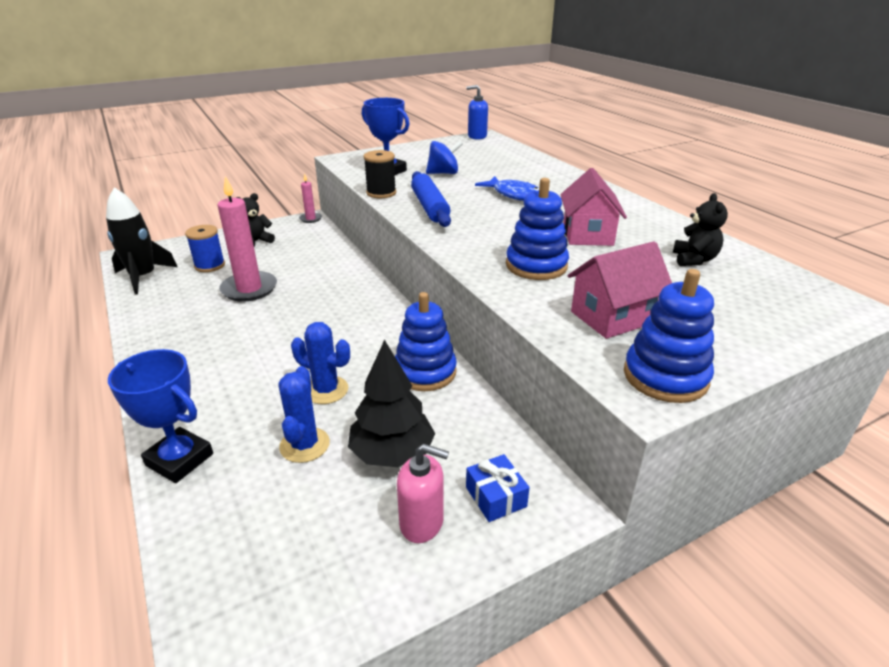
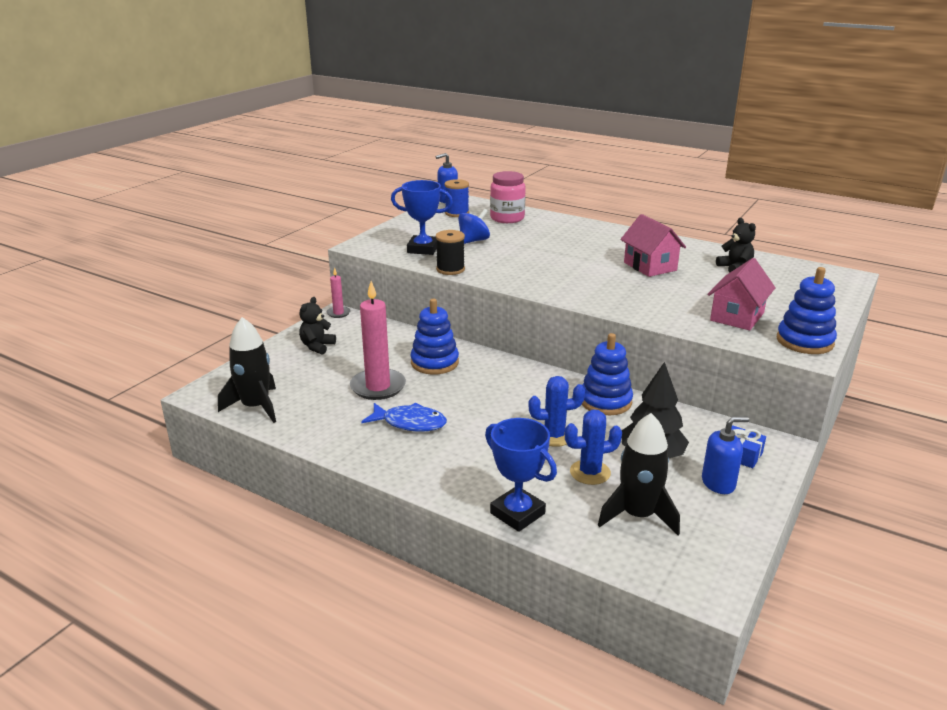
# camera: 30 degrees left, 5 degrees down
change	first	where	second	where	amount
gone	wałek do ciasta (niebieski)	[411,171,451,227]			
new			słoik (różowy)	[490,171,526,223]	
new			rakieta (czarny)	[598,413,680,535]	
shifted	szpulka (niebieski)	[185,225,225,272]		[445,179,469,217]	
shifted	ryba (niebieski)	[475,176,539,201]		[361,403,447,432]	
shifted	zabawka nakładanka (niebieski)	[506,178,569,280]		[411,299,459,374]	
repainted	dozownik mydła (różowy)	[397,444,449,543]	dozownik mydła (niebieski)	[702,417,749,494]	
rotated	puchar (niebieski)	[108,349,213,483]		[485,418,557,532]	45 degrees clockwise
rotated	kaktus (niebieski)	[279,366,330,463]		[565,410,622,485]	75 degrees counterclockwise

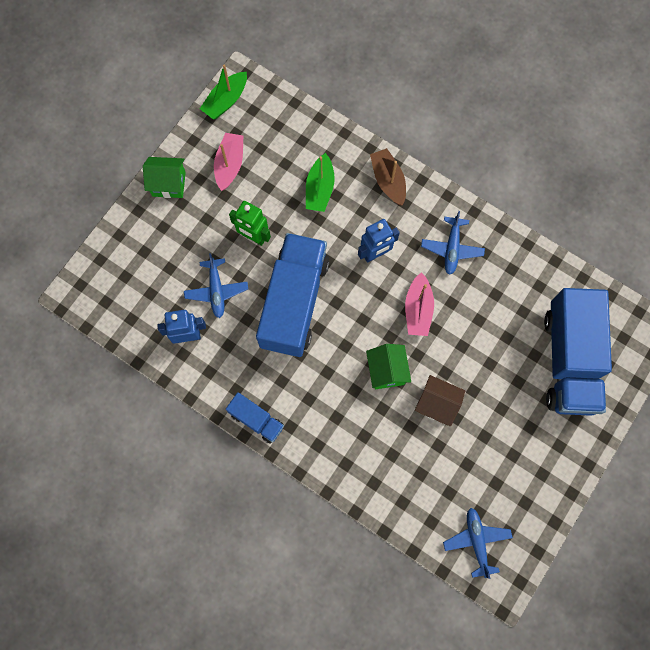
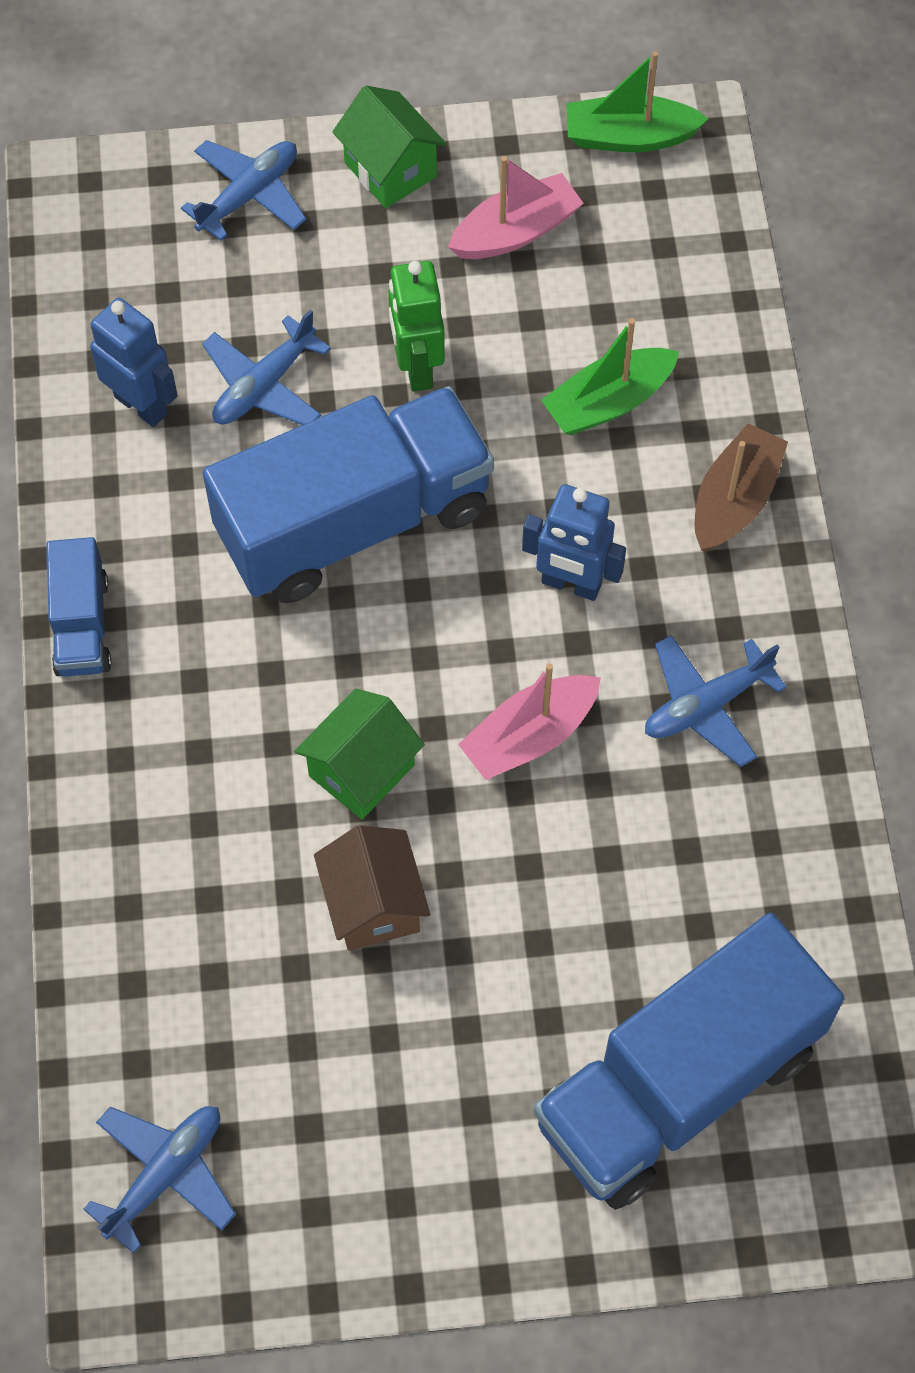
# camera: 50 degrees right, 10 degrees down
change	first	where	second	where	amount
new			samolot (niebieski)	[181,140,306,241]	

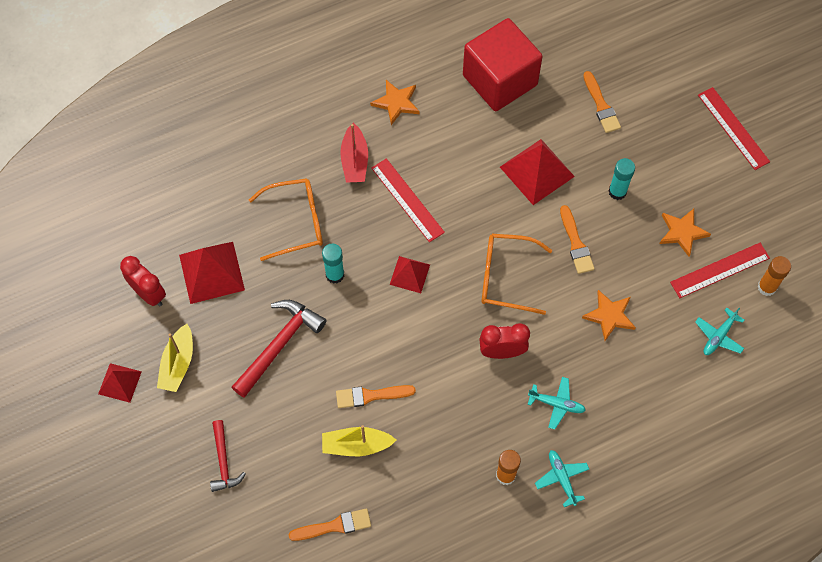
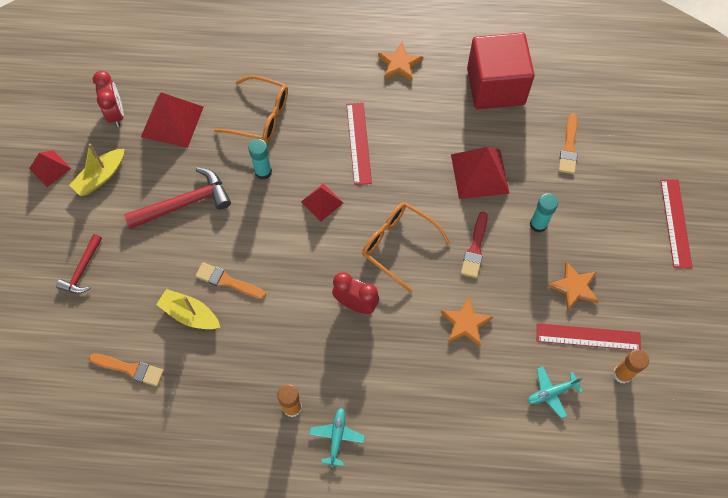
# camera: 30 degrees right, 0 degrees up
change	first	where	second	where	amount
gone	łódka (czerwony)	[340,123,368,183]			
gone	samolot (turkusowy)	[528,377,586,429]			
repainted	pędzel (pomarańczowy)	[560,205,595,274]	pędzel (czerwony)	[461,212,488,278]	

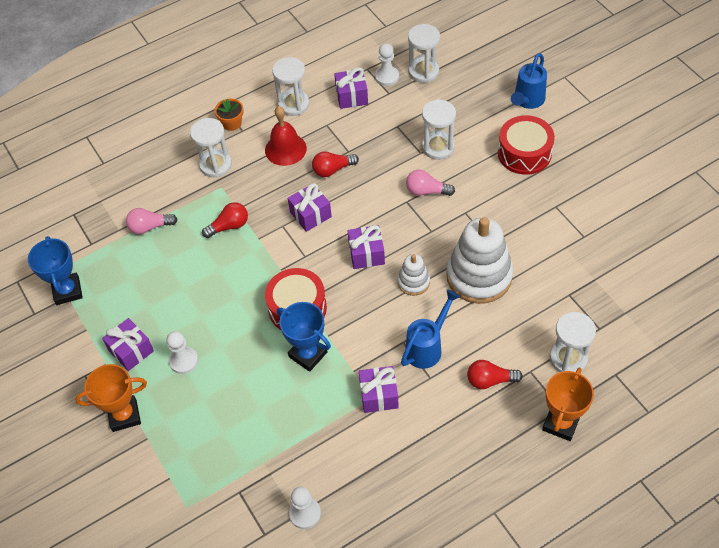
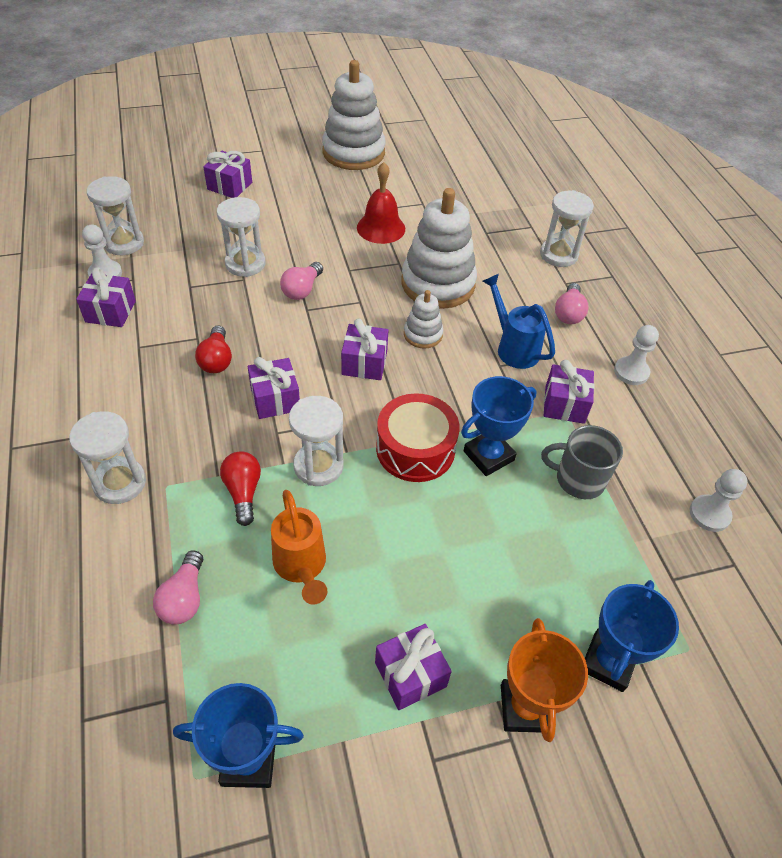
# camera: 80 degrees left, 5 degrees down
change	first	where	second	where	amount
gone	doniczka (pomarańczowy)	[215,99,244,131]			
gone	bęben (czerwony)	[498,115,555,175]			
gone	puchar (pomarańczowy)	[542,367,594,441]			
new			konewka (pomarańczowy)	[271,490,327,605]	
new			zabawka nakładanka (biały)	[322,60,386,170]	
new			kubek (szary)	[541,425,623,499]	
new			puchar (niebieski)	[585,580,679,692]	
shifted	pionek (biały)	[166,331,198,374]		[614,325,659,385]	
shifted	dzwonek (czerwony)	[265,106,307,166]		[357,162,405,244]	
shifted	klepsydra (biały)	[272,57,309,116]		[289,396,344,486]	
swapped	konewka (niebieski)	[511,53,547,109]	prezent (fioletowy)	[203,151,252,198]	
repainted	żarówka (czerwony)	[467,360,523,389]	żarówka (różowy)	[555,283,589,324]	

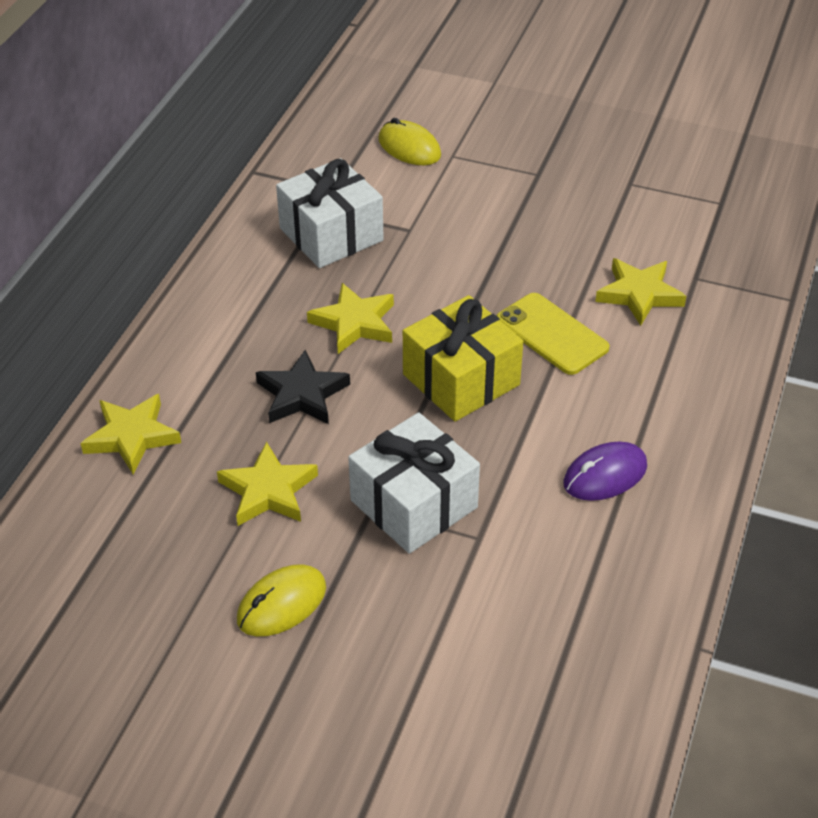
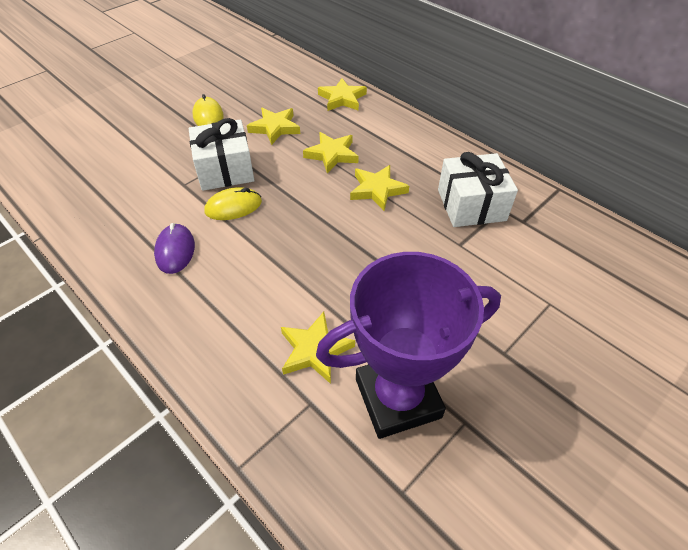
# camera: 115 degrees right, 5 degrees up
change	first	where	second	where	amount
gone	prezent (żółty)	[403,295,523,422]			
gone	telefon (żółty)	[497,293,610,375]			
new			puchar (fioletowy)	[316,252,501,439]	
shifted	myszka (żółty)	[378,118,441,165]		[204,187,262,220]	
repainted	gwiazda (czarny)	[256,350,350,424]	gwiazda (żółty)	[303,132,359,173]	

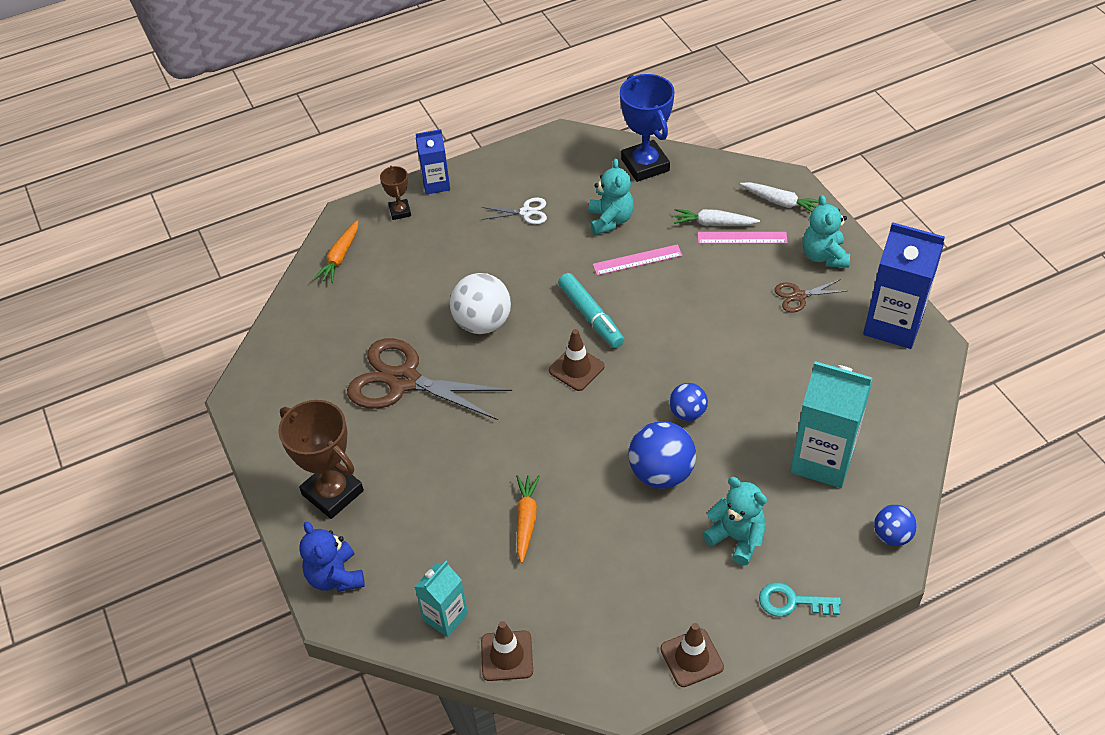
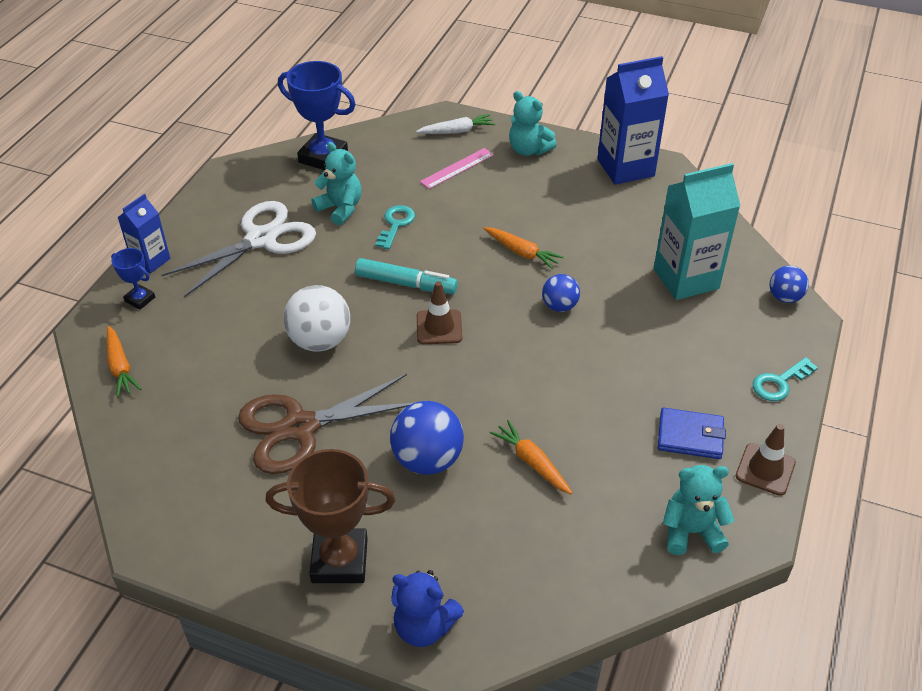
# camera: 45 degrees left, 5 degrees down
change	first	where	second	where	amount
gone	karton mleka (turkusowy)	[415,561,468,637]			
gone	pachołek (brązowy)	[481,621,533,681]			
gone	marchewka (biały)	[674,209,760,226]			
gone	nożyczki (brązowy)	[774,279,847,313]			
new			marchewka (pomarańczowy)	[483,227,564,269]	
new			portfel (niebieski)	[658,408,726,459]	
shifted	piłka (niebieski)	[629,421,696,489]		[390,401,464,475]	
shifted	miś (turkusowy)	[702,477,767,565]		[663,465,734,555]	
swapped	linijka (różowy)	[593,244,683,276]	klucz (turkusowy)	[375,205,415,249]	
repainted	puchar (brązowy)	[380,166,411,220]	puchar (niebieski)	[111,248,155,310]	
scaled	nożyczki (biały)	[481,197,547,224]		[161,201,316,297]	x2.18

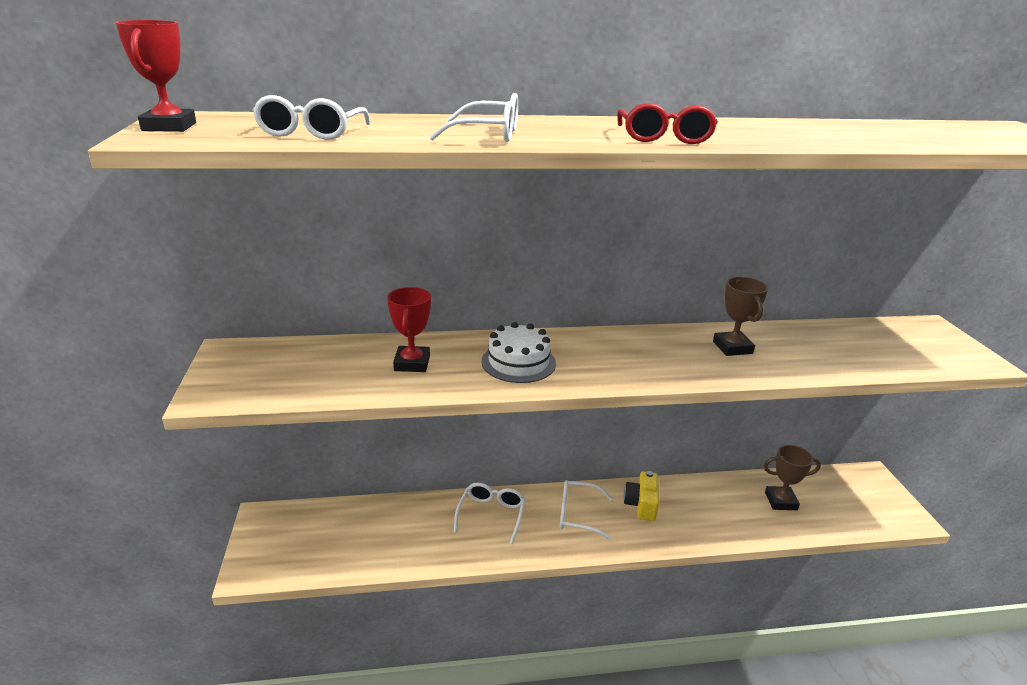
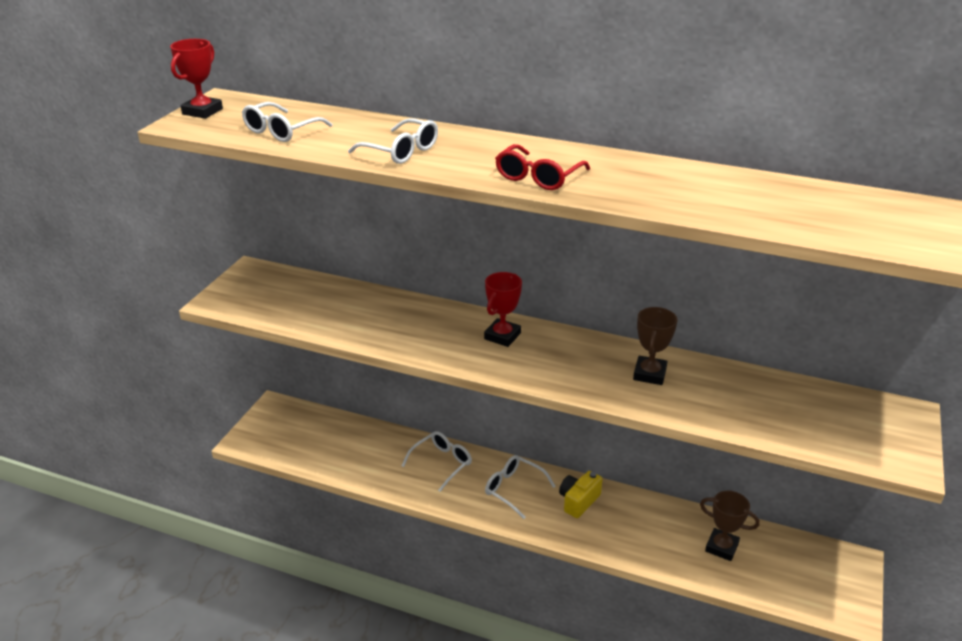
# camera: 30 degrees right, 5 degrees up
change	first	where	second	where	amount
gone	tort (biały)	[481,322,556,383]			
shifted	puchar (czerwony)	[387,287,431,372]		[484,272,522,347]	

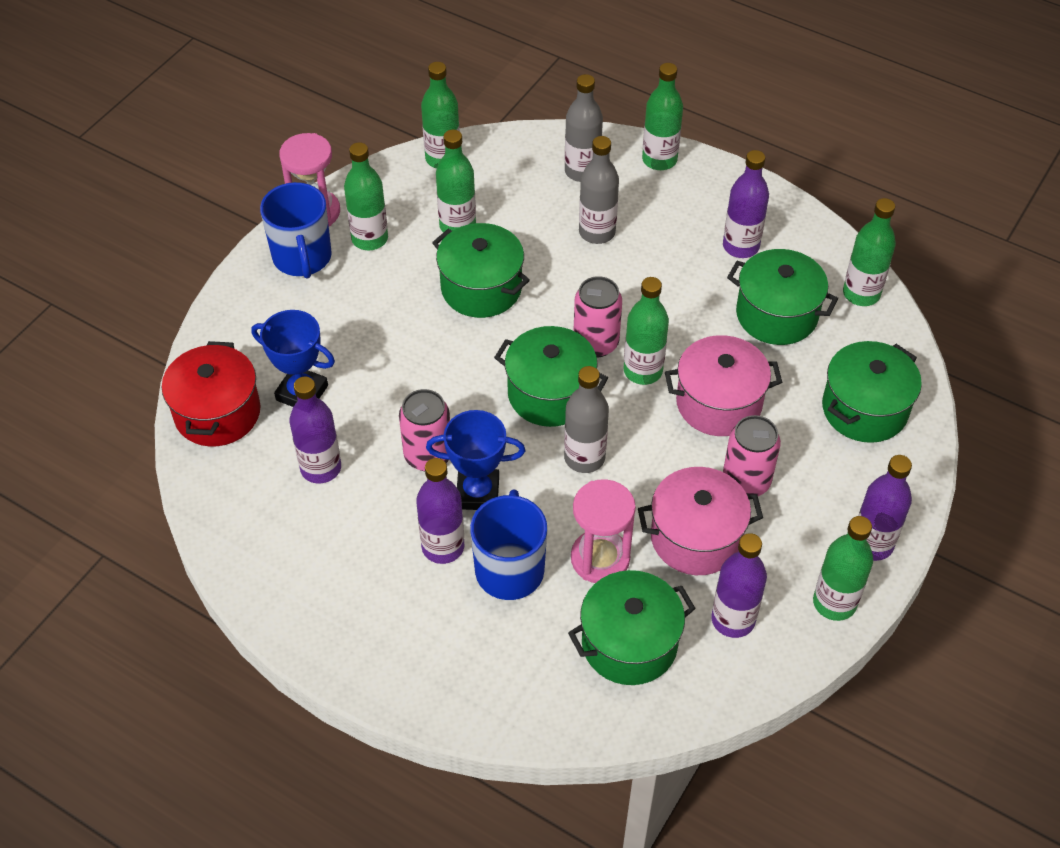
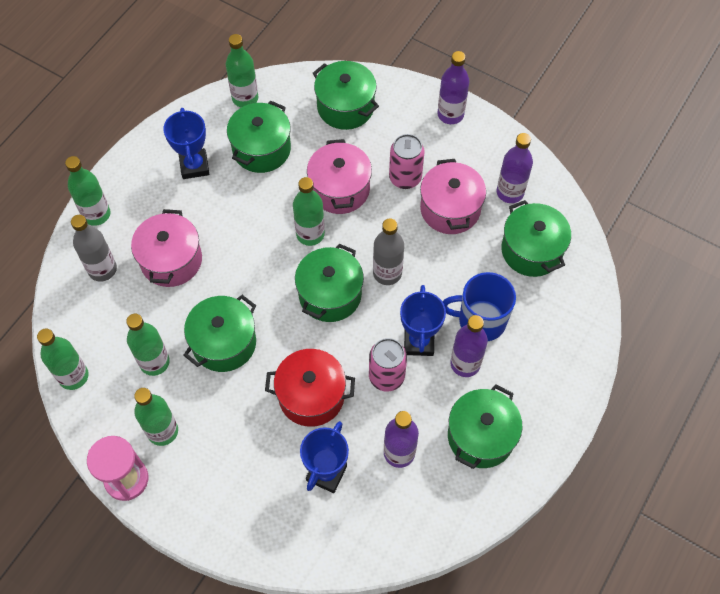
# camera: 90 degrees left, 10 degrees up
change	first	where	second	where	amount
gone	kubek (niebieski)	[260,182,332,279]			
gone	klepsydra (różowy)	[571,479,636,583]			
gone	puszka (różowy)	[573,276,622,358]			
gone	butelka (zielony)	[813,516,873,621]			
new			garnek (zielony)	[448,384,522,469]	
shifted	garnek (czerwony)	[162,341,260,447]		[265,349,355,427]	
swapped	butelka (szary)	[579,136,619,244]	garnek (różowy)	[131,209,202,287]	
swapped	butelka (fioletowy)	[723,150,769,258]	puchar (niebieski)	[163,108,209,179]	

